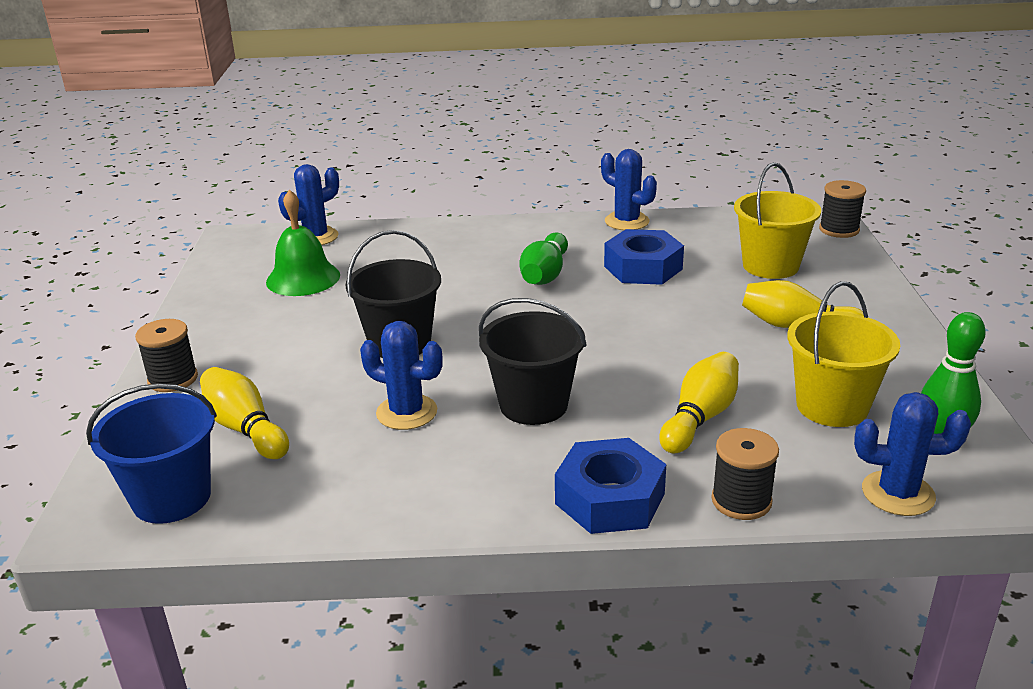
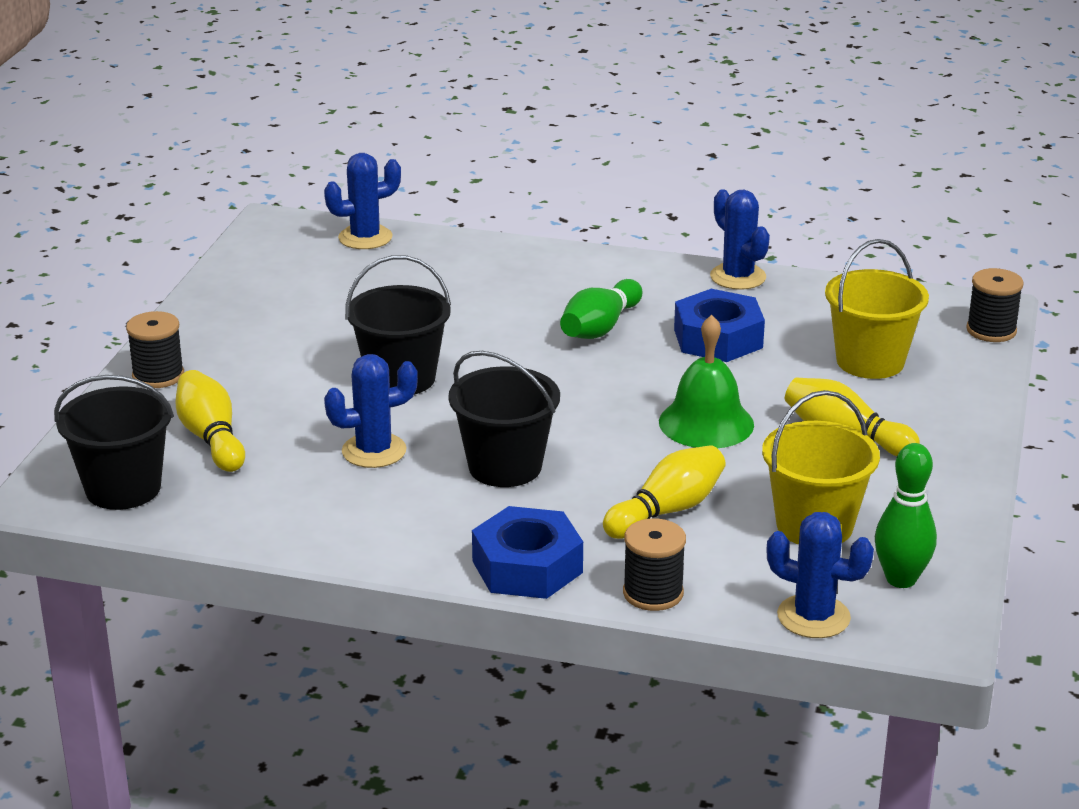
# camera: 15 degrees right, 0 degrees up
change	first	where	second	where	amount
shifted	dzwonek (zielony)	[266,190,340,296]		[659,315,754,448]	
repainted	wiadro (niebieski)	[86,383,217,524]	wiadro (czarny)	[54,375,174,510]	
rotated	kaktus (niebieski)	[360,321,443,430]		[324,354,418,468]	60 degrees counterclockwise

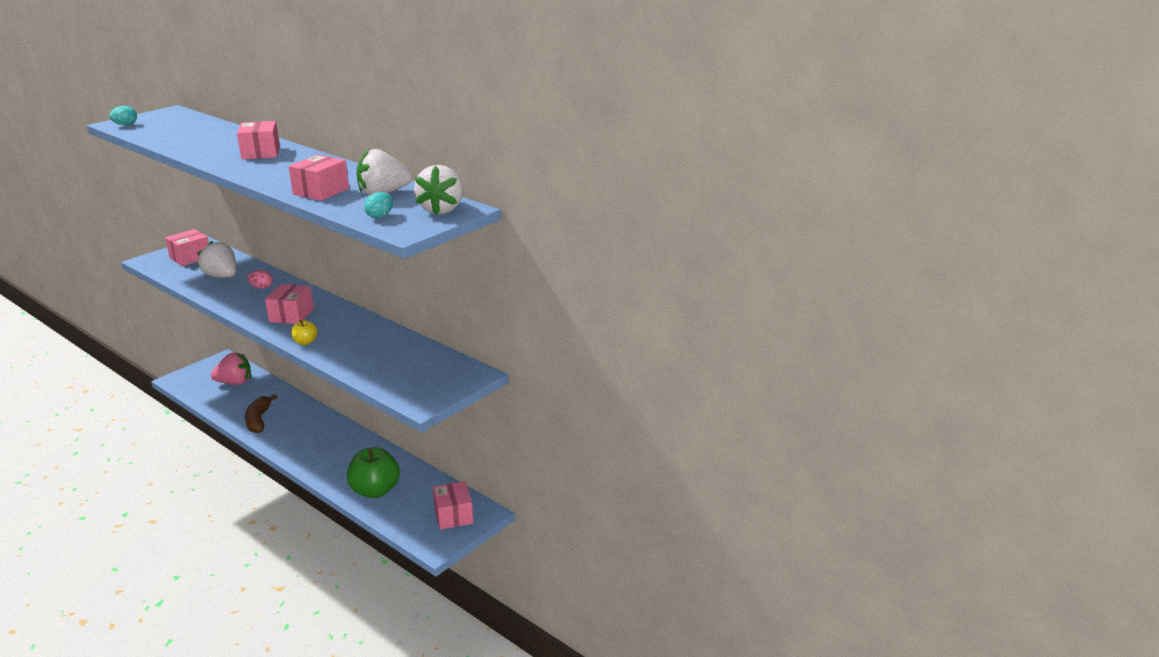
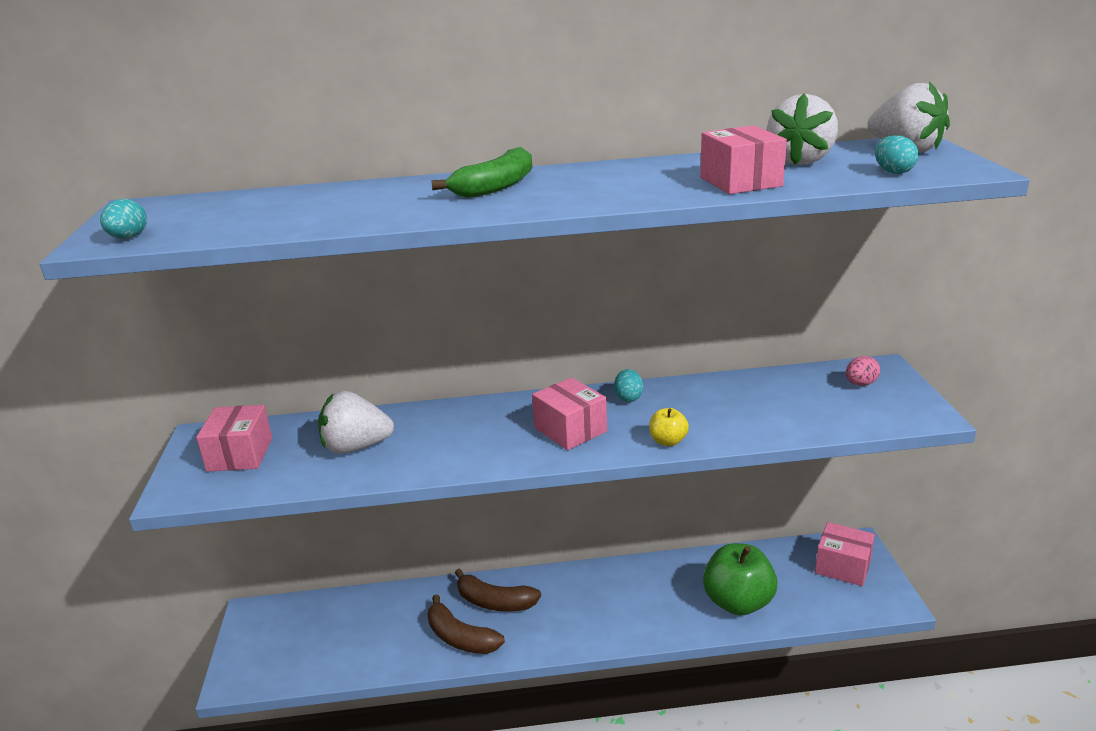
# camera: 45 degrees left, 0 degrees up
change	first	where	second	where	amount
gone	truskawka (różowy)	[211,352,251,385]			
new			banan (brązowy)	[455,568,541,612]	
new			jajko (turkusowy)	[614,369,643,402]	
shifted	jajko (różowy)	[247,270,273,289]		[846,356,880,386]	
swapped	pudełko (różowy)	[237,121,280,160]	banan (zielony)	[431,147,532,198]	

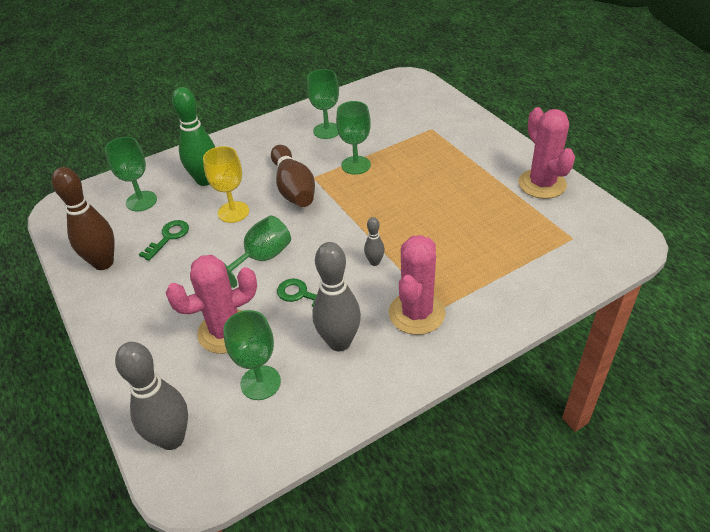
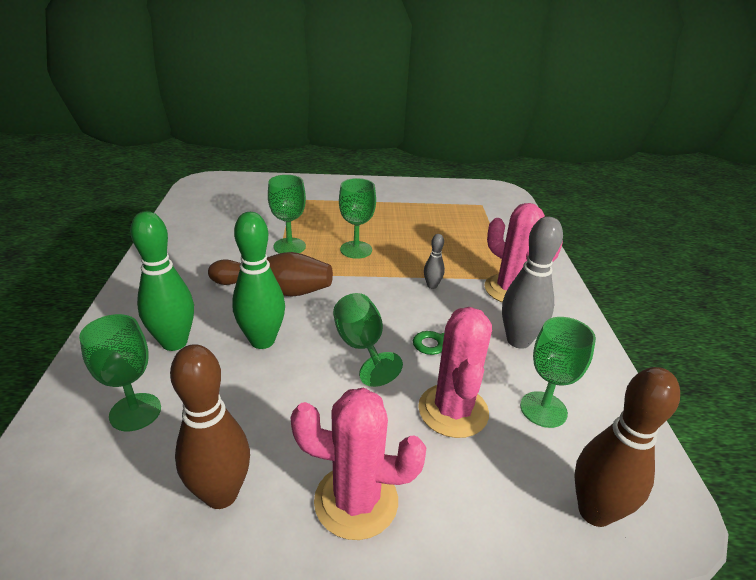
# camera: 65 degrees left, 10 degrees down
change	first	where	second	where	amount
gone	klucz (zielony)	[139,220,189,261]			
shifted	kielich (zielony)	[307,69,339,139]		[339,178,376,259]	
shifted	kaktus (różowy)	[518,107,575,199]		[290,388,426,540]	
swapped	kielich (żółty)	[203,146,249,223]	kręgiel (zielony)	[232,212,285,349]	
repainted	kręgiel (szary)	[115,342,188,450]	kręgiel (brązowy)	[574,367,680,527]	

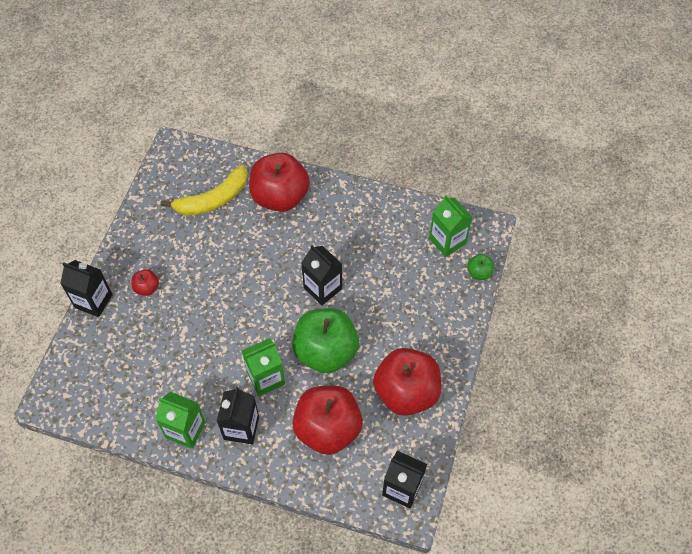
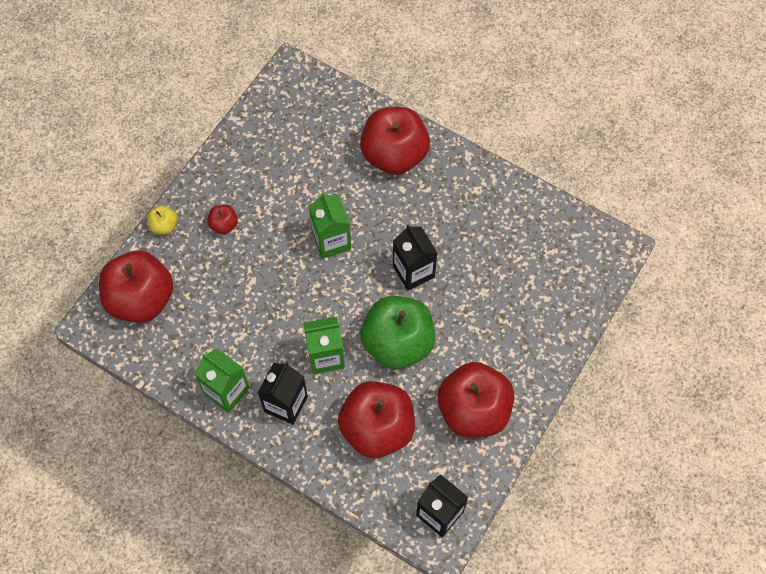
# camera: 15 degrees right, 5 degrees up
change	first	where	second	where	amount
gone	banan (żółty)	[161,165,247,216]			
gone	jabłko (zielony)	[467,254,494,280]			
new			jabłko (czerwony)	[99,251,173,323]	
shifted	karton mleka (zielony)	[429,195,473,257]		[309,192,351,259]	
swapped	karton mleka (czarny)	[60,260,113,317]	jabłko (żółty)	[147,205,178,234]	

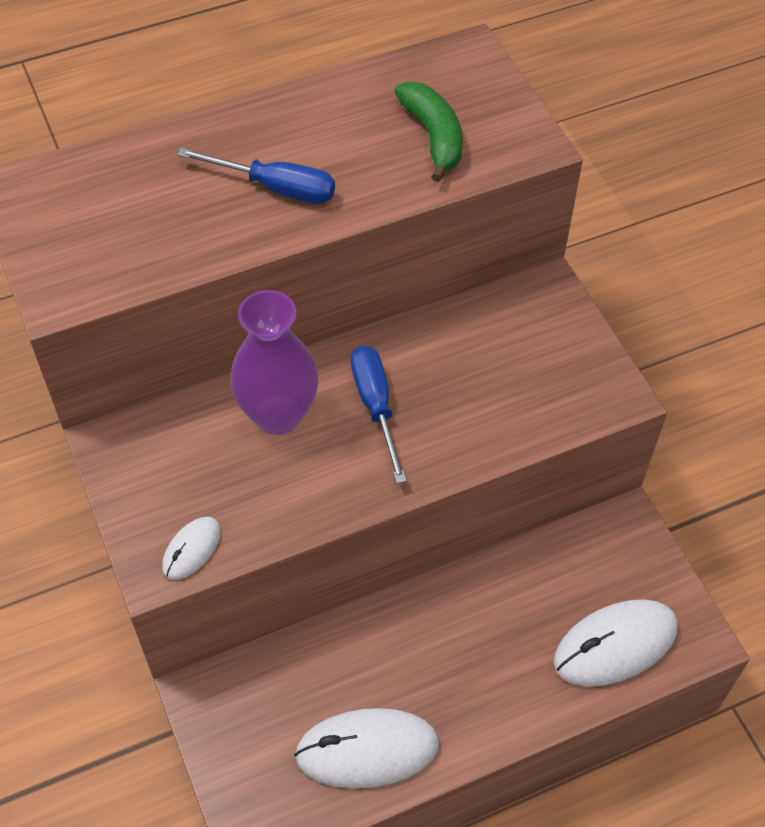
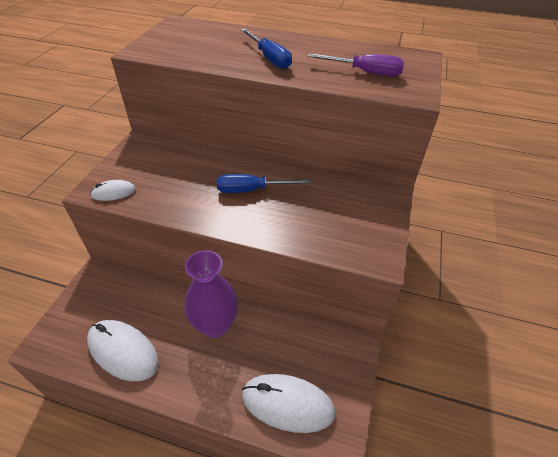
# camera: 40 degrees right, 10 degrees down
change	first	where	second	where	amount
shifted	wazon (fioletowy)	[230,290,318,435]		[184,250,238,338]	
swapped	banan (zielony)	[394,82,463,182]	śrubokręt (fioletowy)	[308,54,404,76]	
rotated	śrubokręt (niebieski)	[351,346,407,484]		[217,174,311,193]	120 degrees counterclockwise

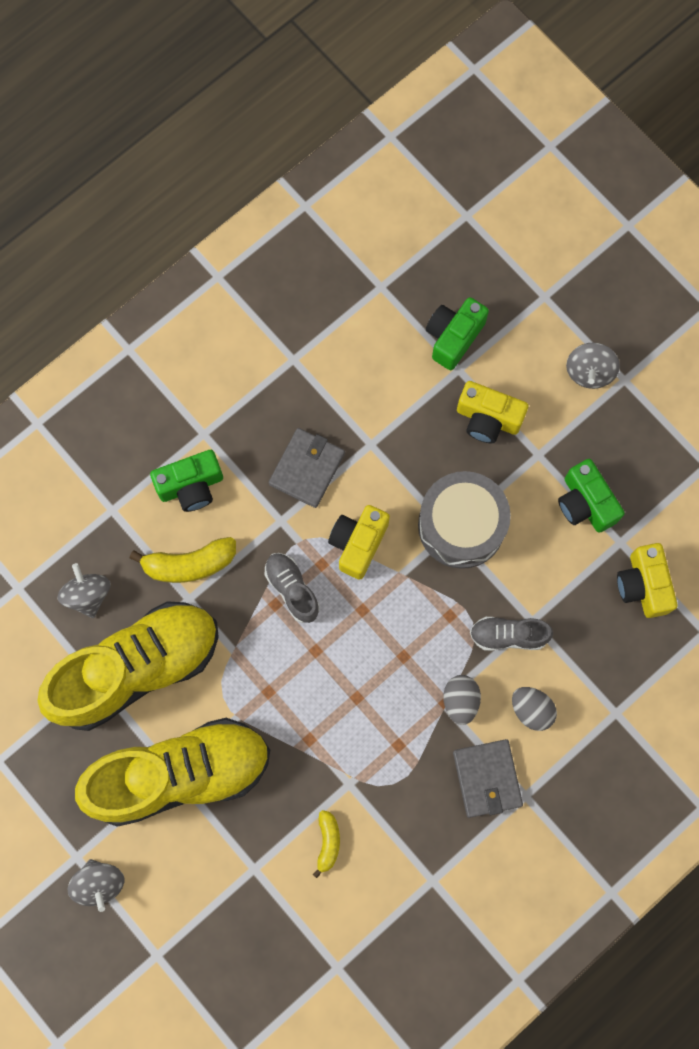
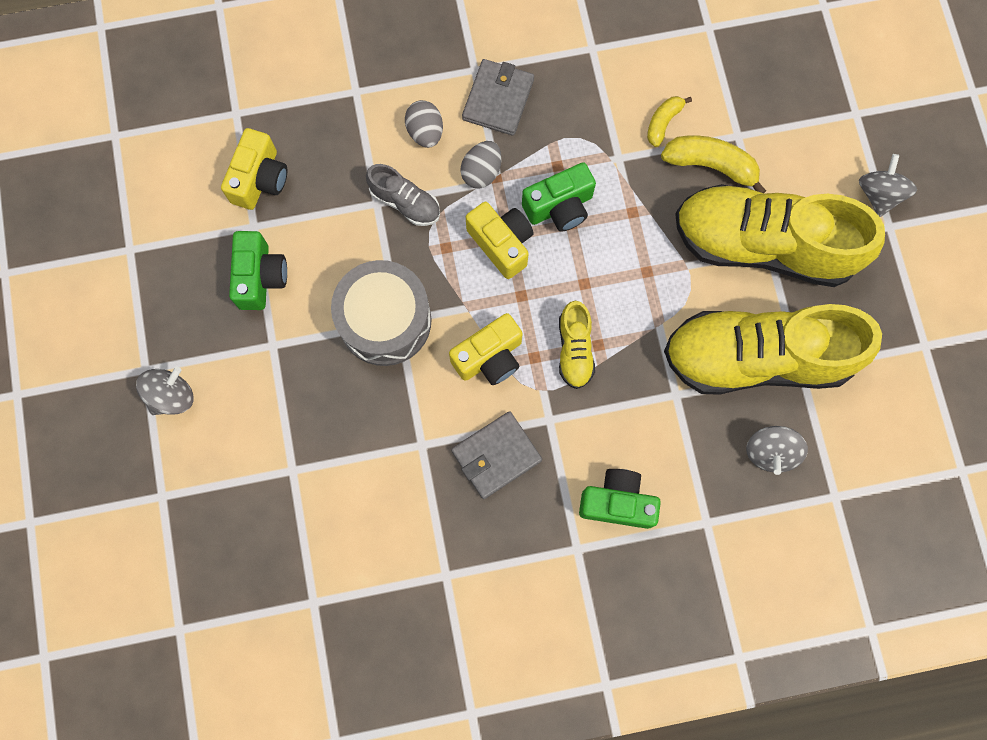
# camera: 150 degrees left, 0 degrees up
change	first	where	second	where	amount
shifted	banan (żółty)	[130,537,236,583]		[661,135,766,193]	
shifted	aparat fotograficzny (zielony)	[426,297,489,370]		[522,162,596,232]	
shifted	aparat fotograficzny (żółty)	[457,381,529,443]		[466,202,534,279]	
repainted	but (szary)	[265,553,320,623]	but (żółty)	[559,301,595,389]	

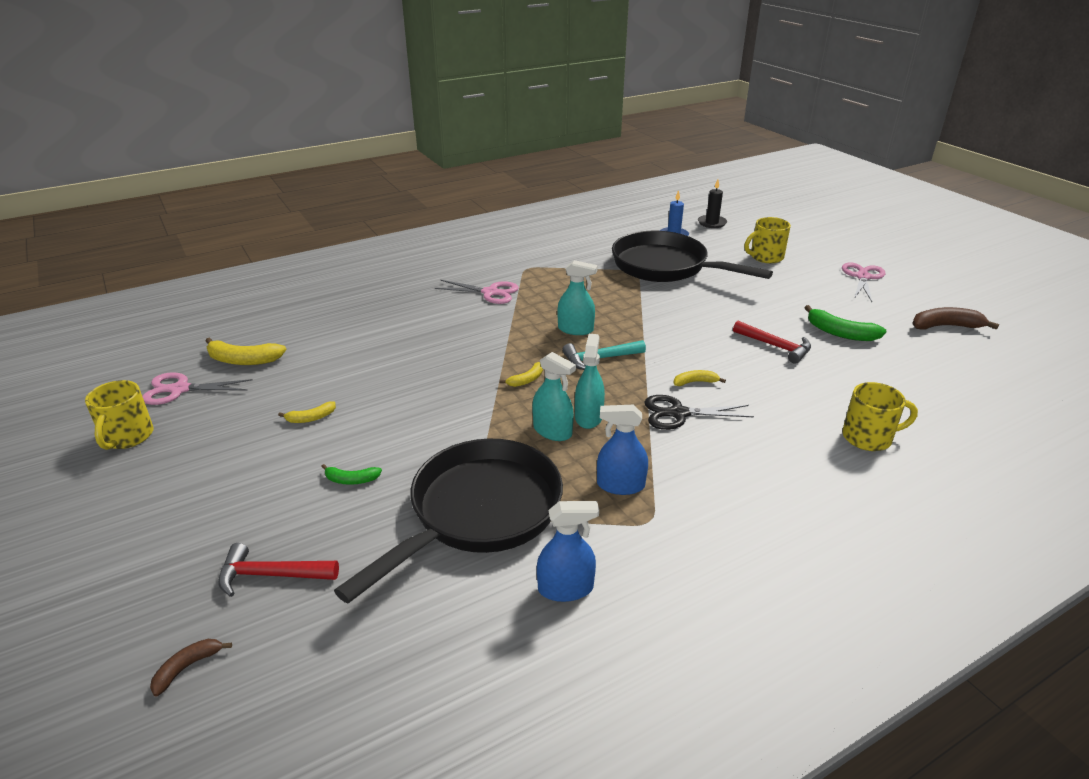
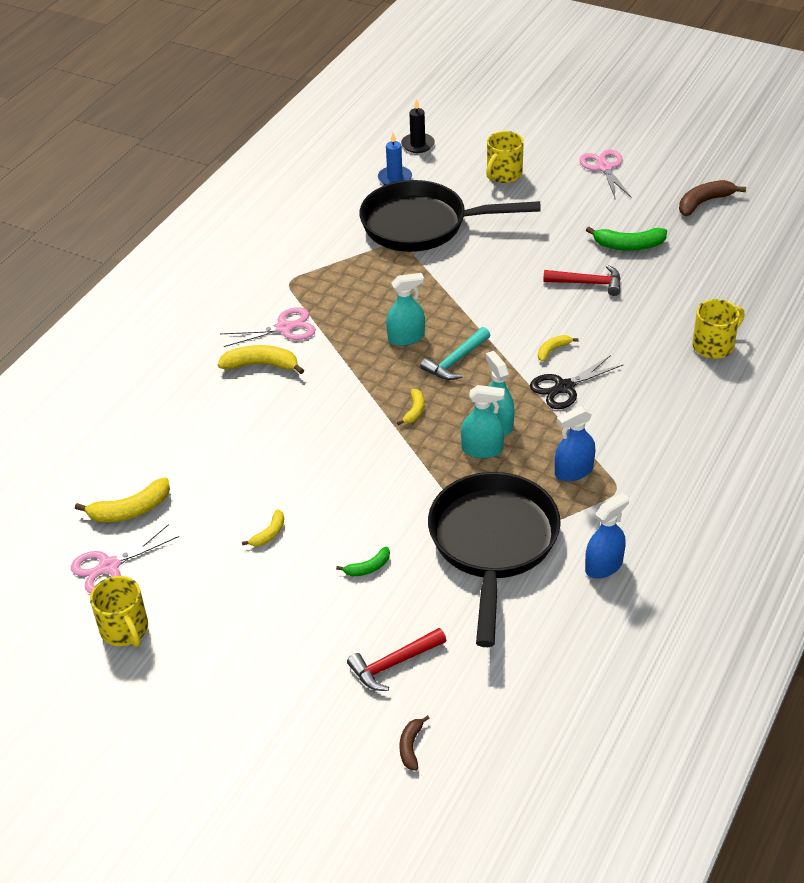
# camera: 30 degrees left, 10 degrees up
change	first	where	second	where	amount
new			banan (żółty)	[217,345,304,374]	

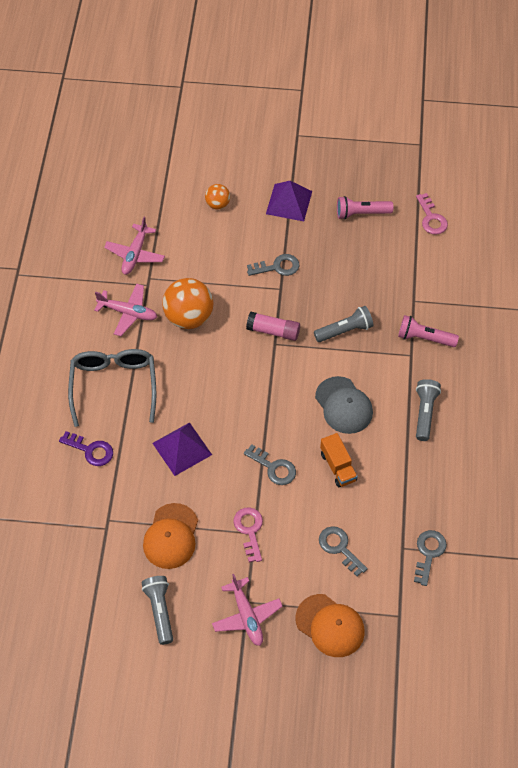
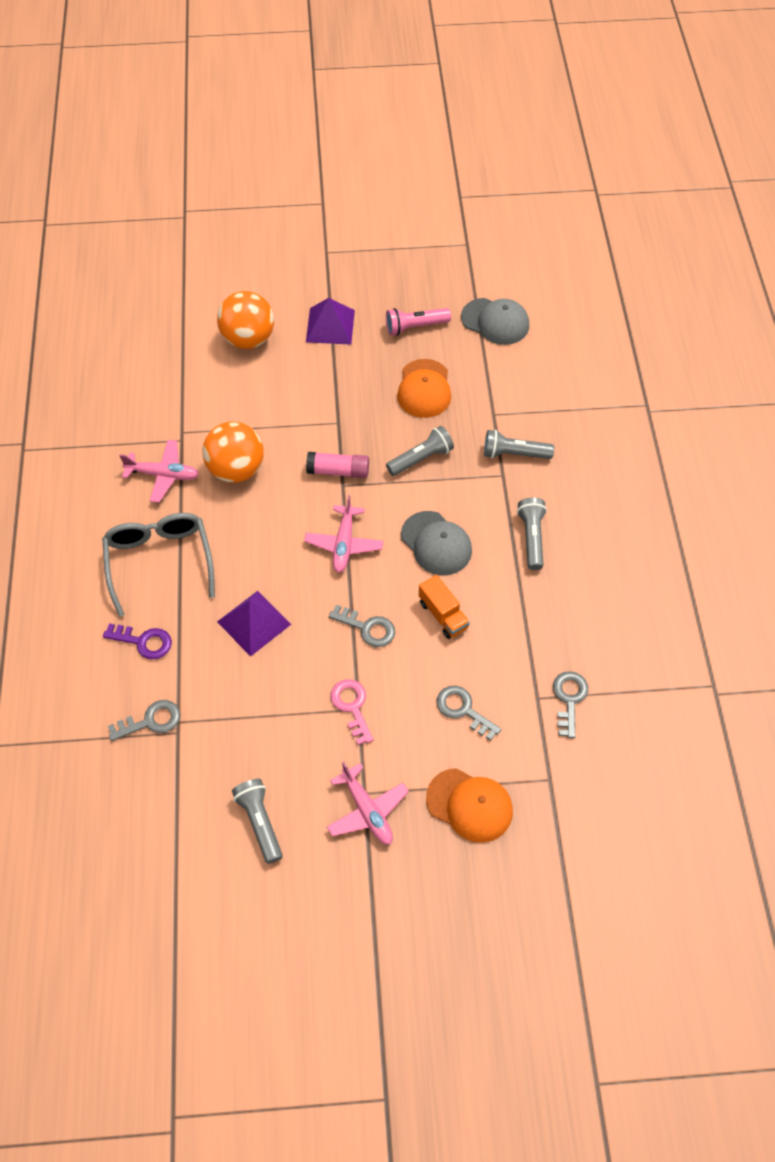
# camera: 10 degrees left, 0 degrees up
change	first	where	second	where	amount
shifted	samolot (różowy)	[104,217,165,275]		[304,495,383,573]	
shifted	czapka (pomarańczowy)	[143,503,198,569]		[397,359,451,418]	
shifted	klucz (szary)	[247,254,300,276]		[108,700,180,741]	
swapped	klucz (różowy)	[416,193,448,235]	czapka (szary)	[461,298,529,345]	
repainted	latarka (różowy)	[398,315,459,347]	latarka (szary)	[484,430,554,459]	
scaled	piłka (pomarańczowy)	[205,184,230,210]		[217,291,274,349]	x1.89

